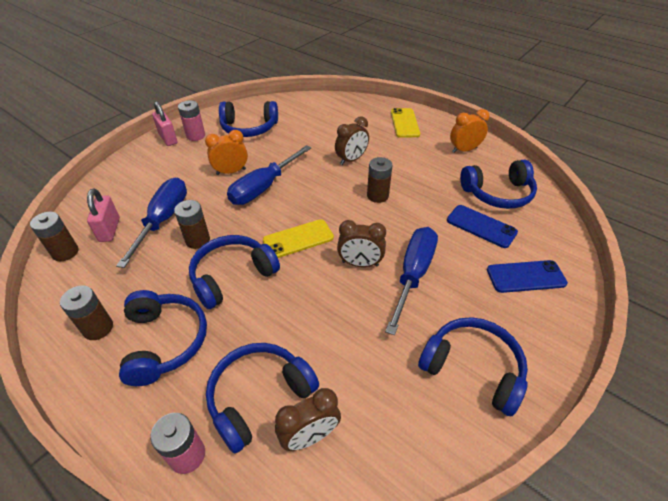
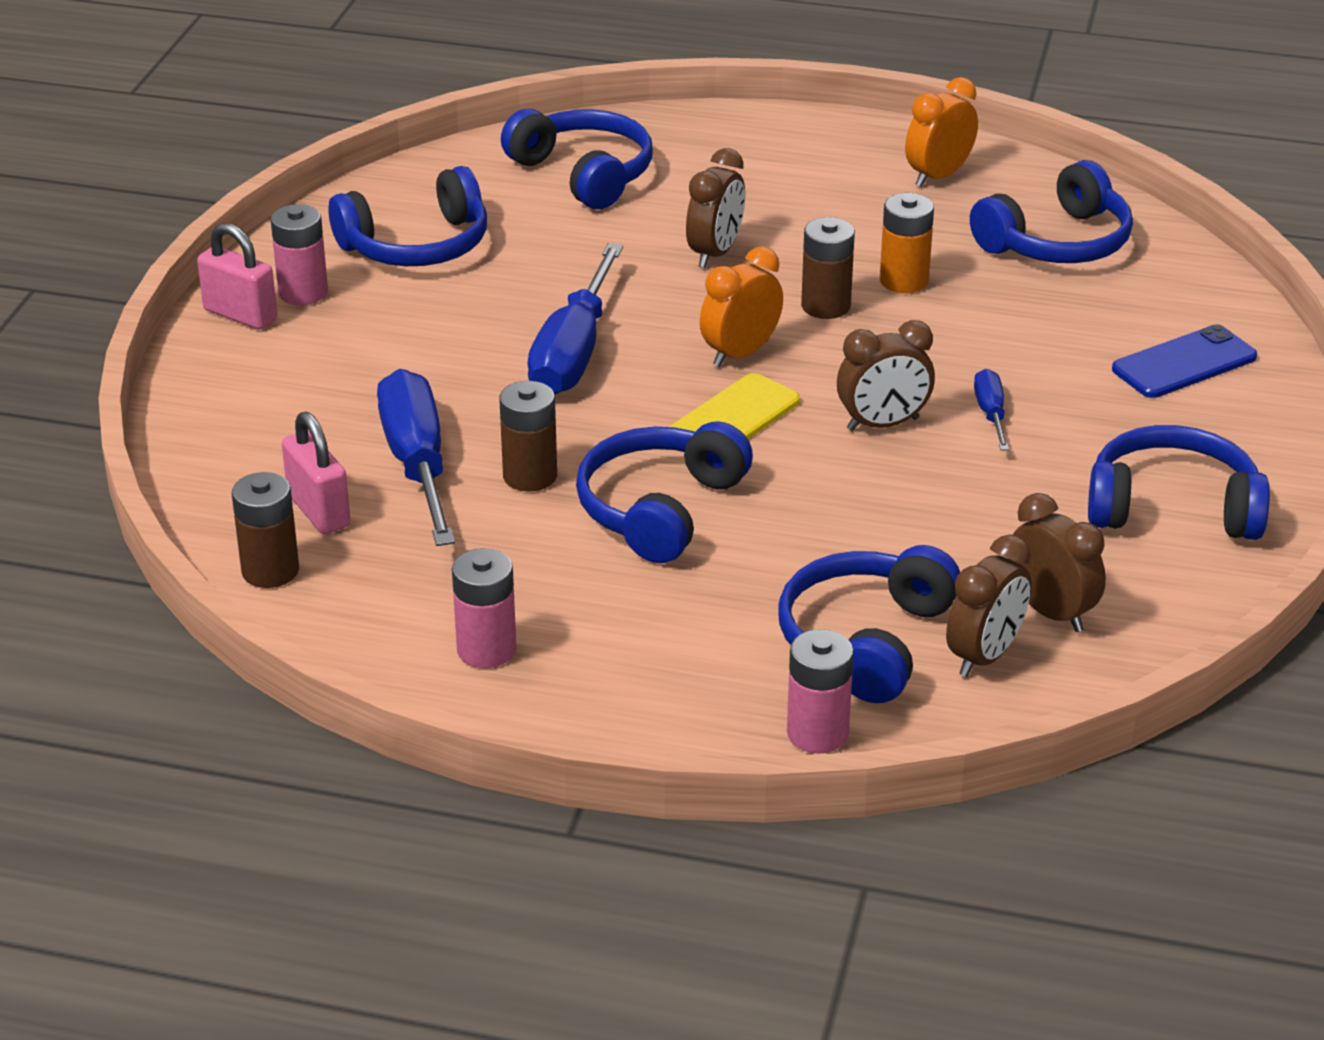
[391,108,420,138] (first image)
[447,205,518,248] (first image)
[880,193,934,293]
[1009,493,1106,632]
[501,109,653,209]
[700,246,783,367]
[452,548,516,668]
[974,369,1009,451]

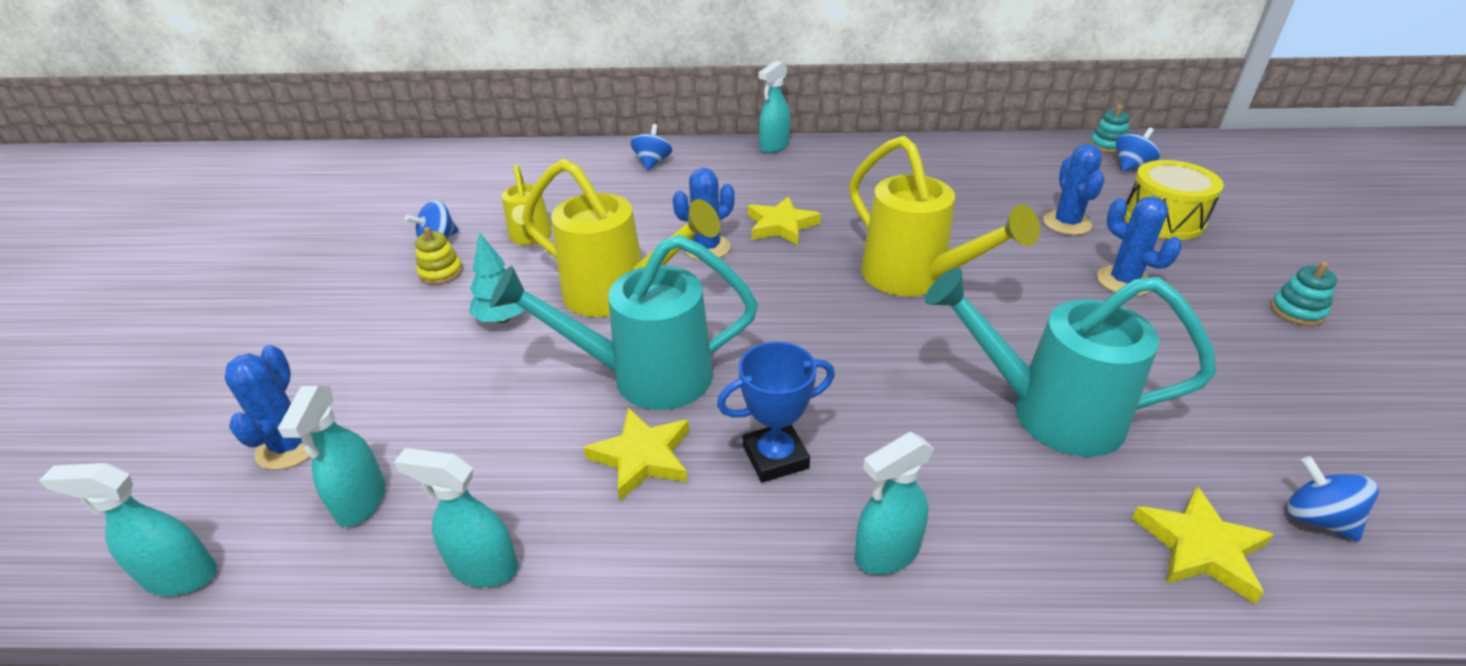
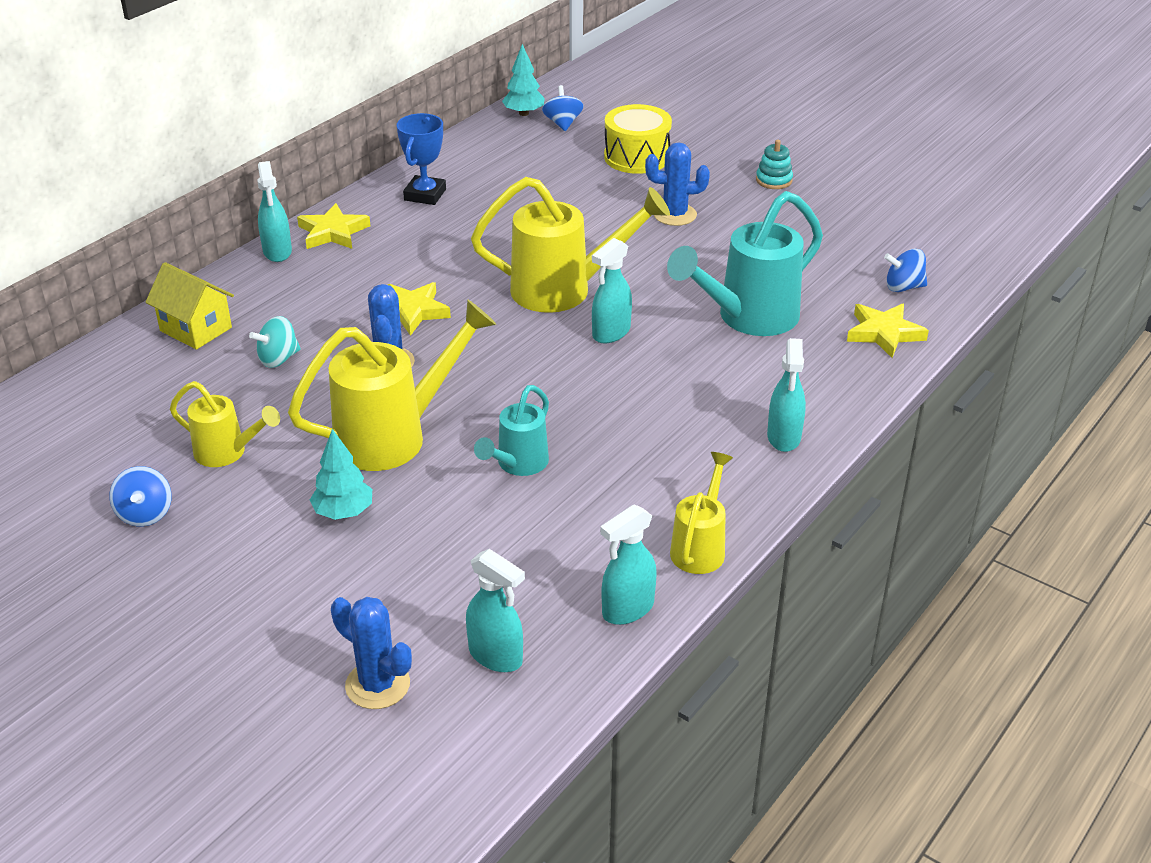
[415,227,463,285] (first image)
[1043,144,1105,235] (first image)
[249,316,301,368]
[670,452,733,574]
[592,238,632,344]
[297,203,370,249]
[397,113,446,205]
[145,262,234,350]
[502,44,545,116]
[474,385,549,476]

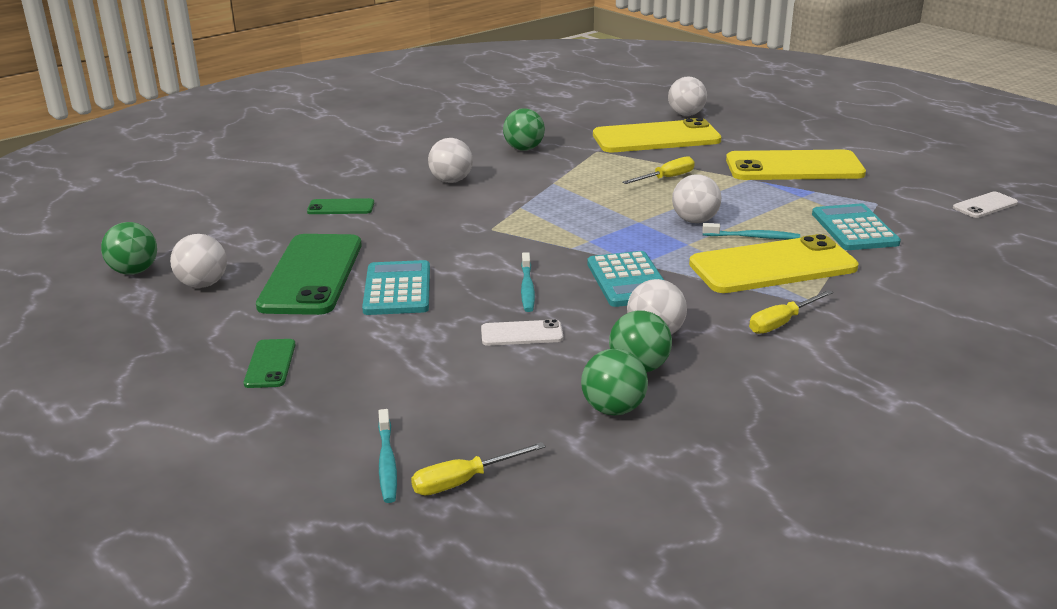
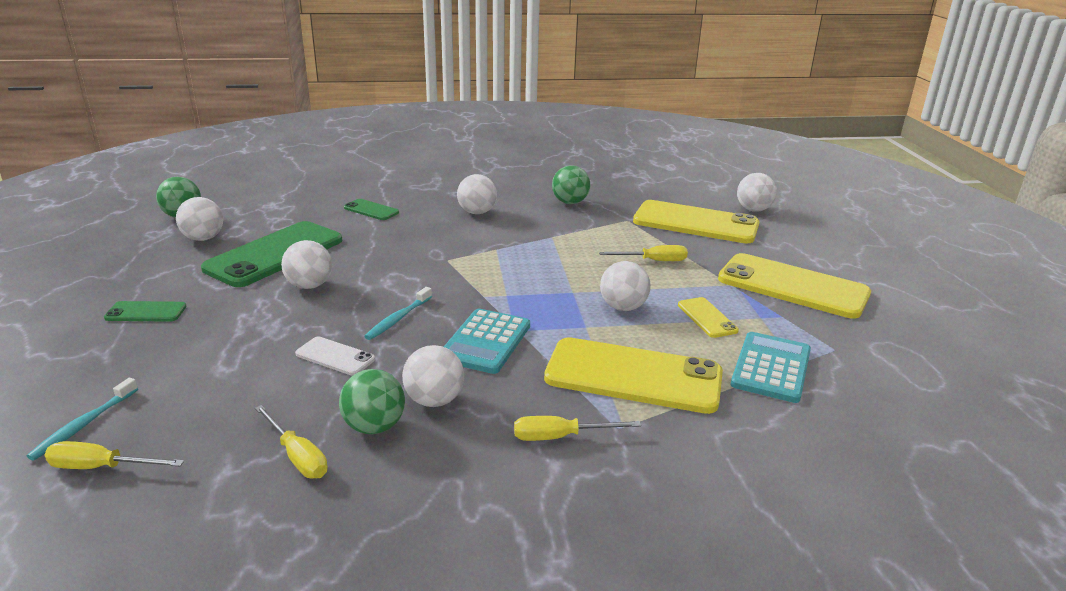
[702,223,800,239] (first image)
[953,192,1018,218] (first image)
[678,297,739,338]
[281,240,332,289]
[255,405,328,479]
[104,301,186,322]

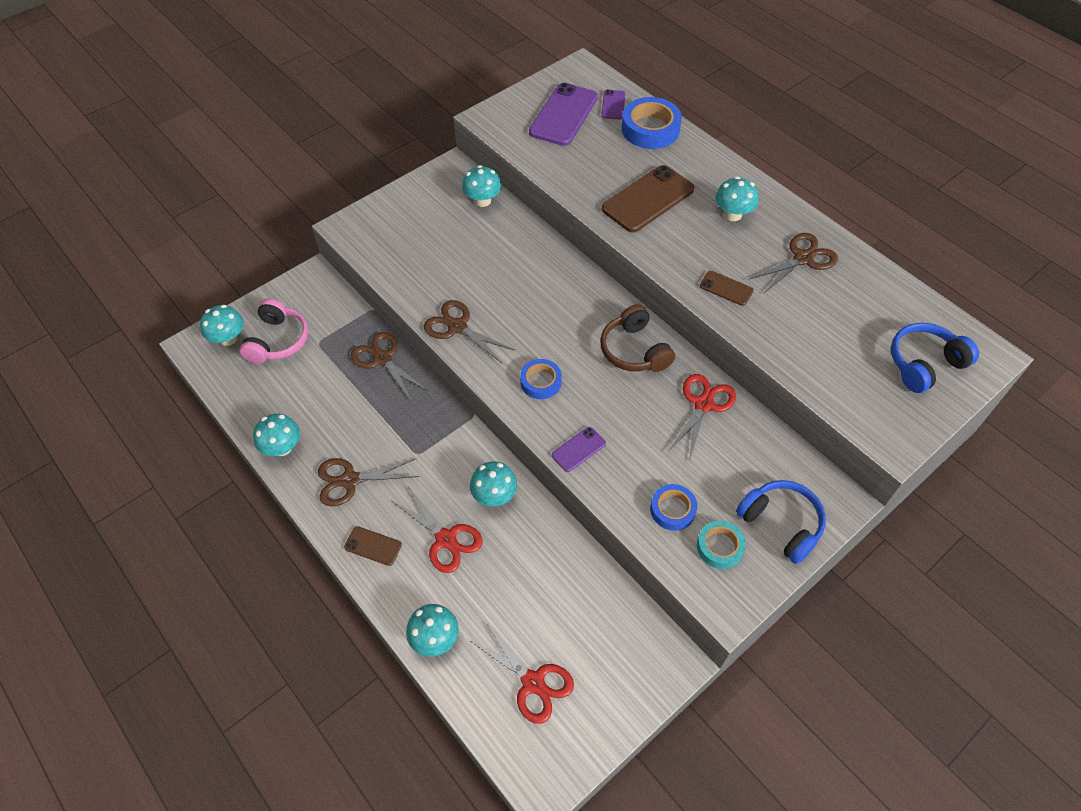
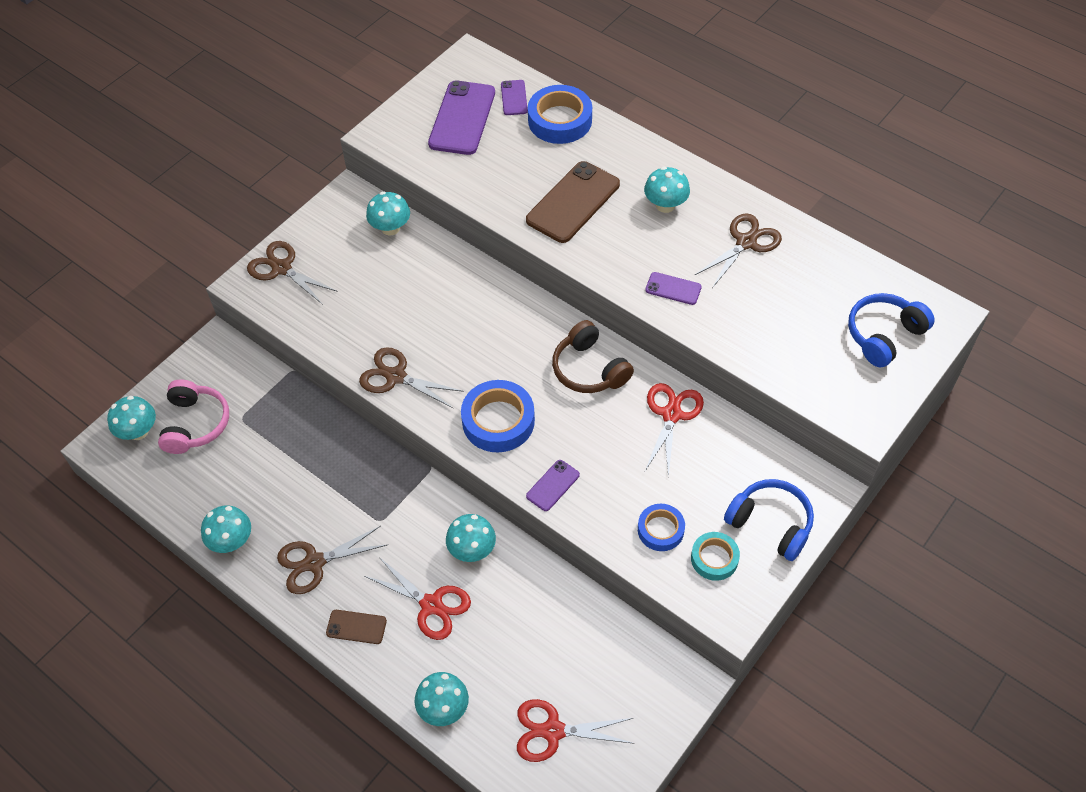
[247,241,338,305]
[645,272,702,305]
[517,699,634,762]
[461,380,535,453]

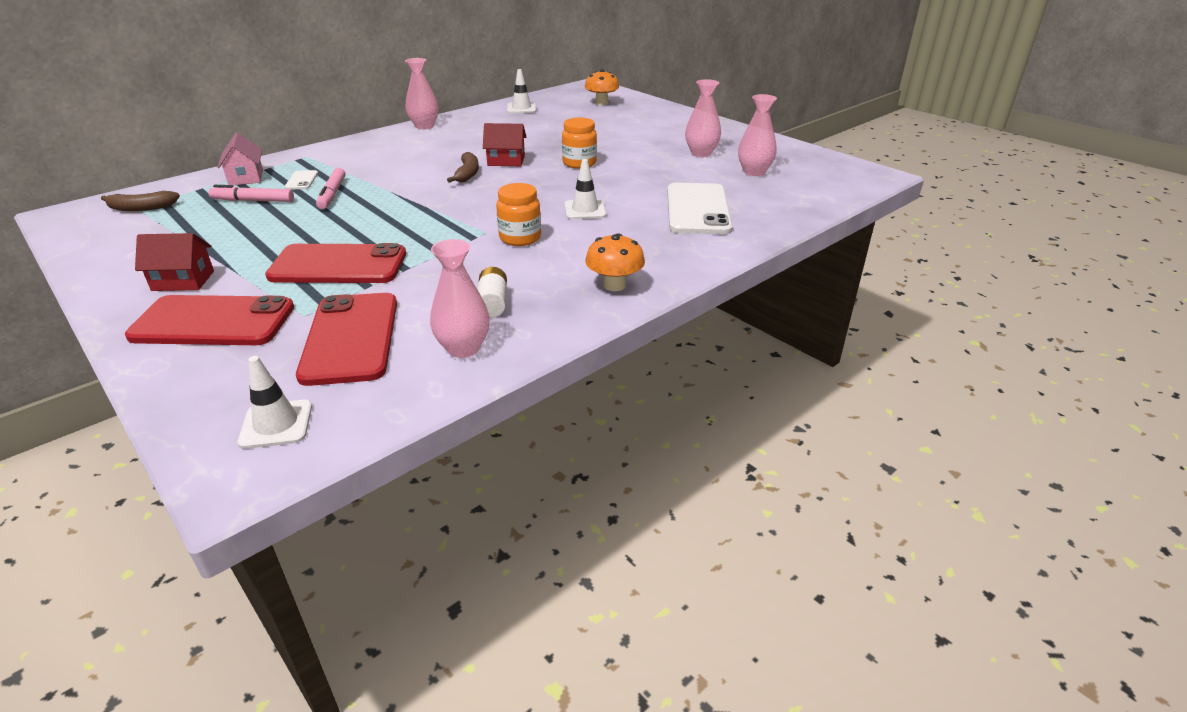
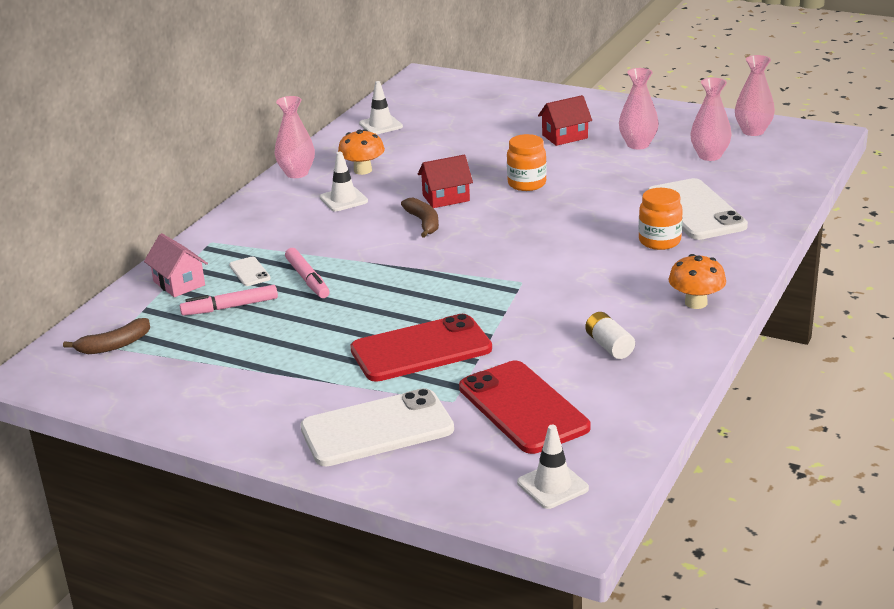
[538,95,592,146]
[735,55,775,136]
[639,188,683,250]
[320,152,368,211]
[338,129,385,175]
[300,388,454,466]

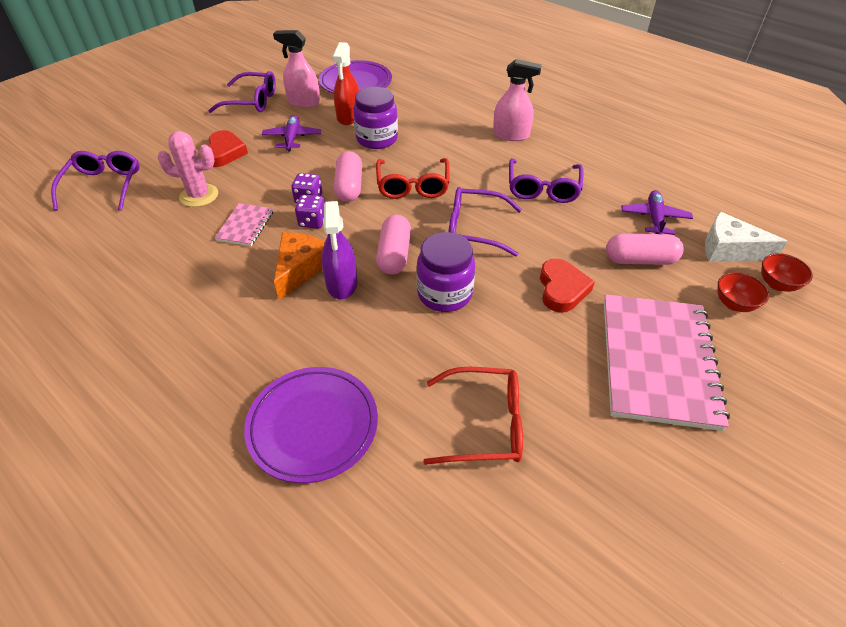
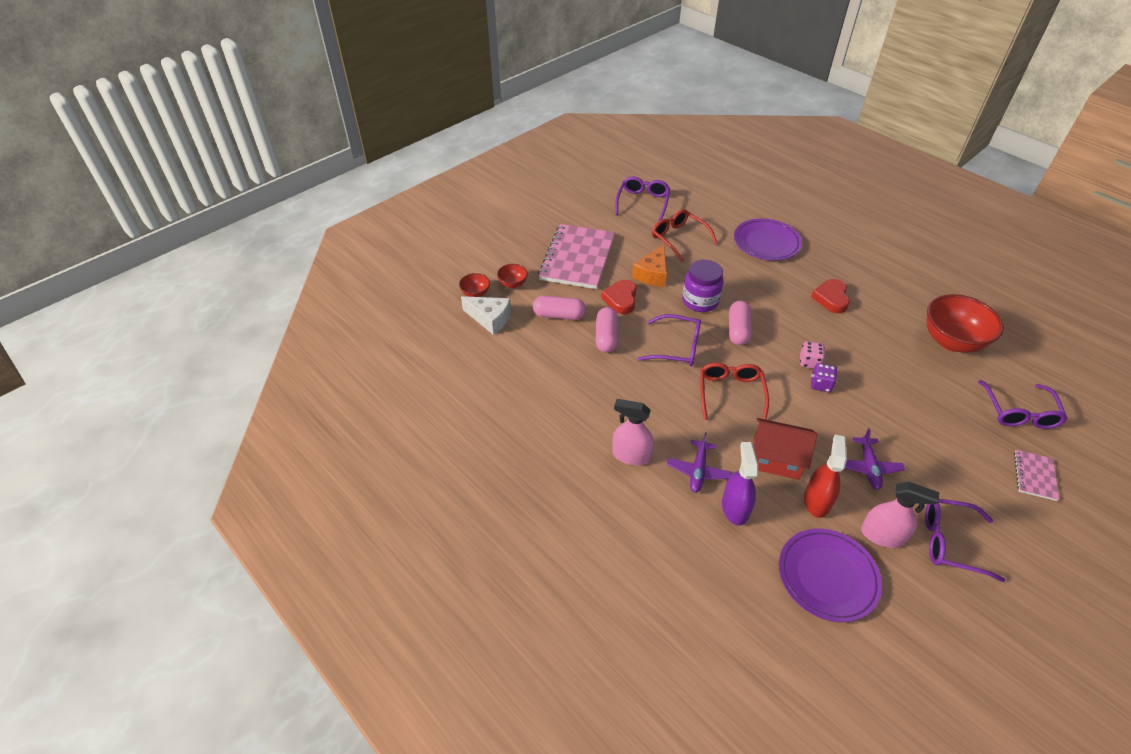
[158,131,218,207] (first image)
[927,294,1004,353]
[811,279,850,313]
[1014,450,1059,501]
[632,244,667,287]
[722,442,758,526]
[595,307,618,353]
[615,177,670,221]
[667,432,731,493]
[753,418,817,480]
[800,341,825,369]
[652,209,717,262]

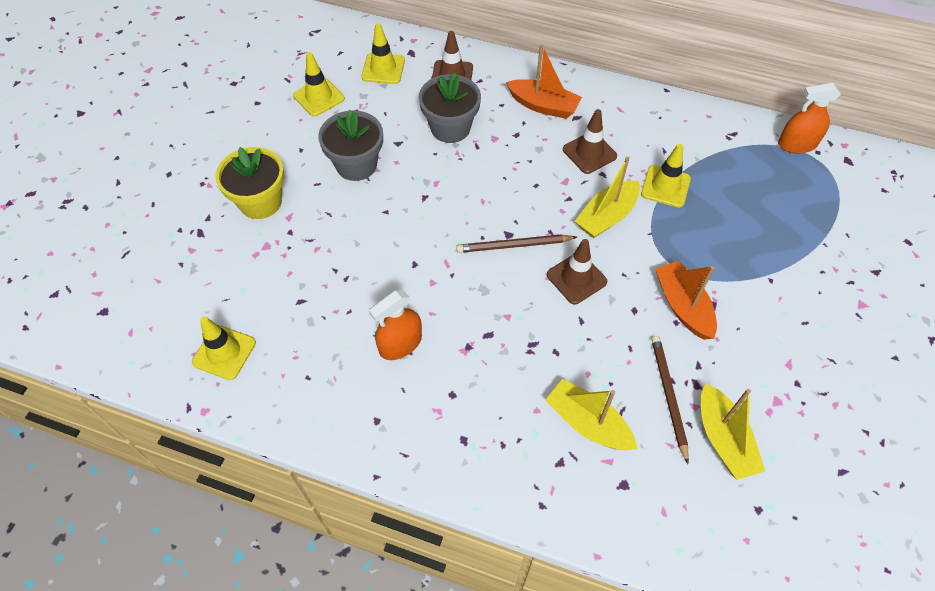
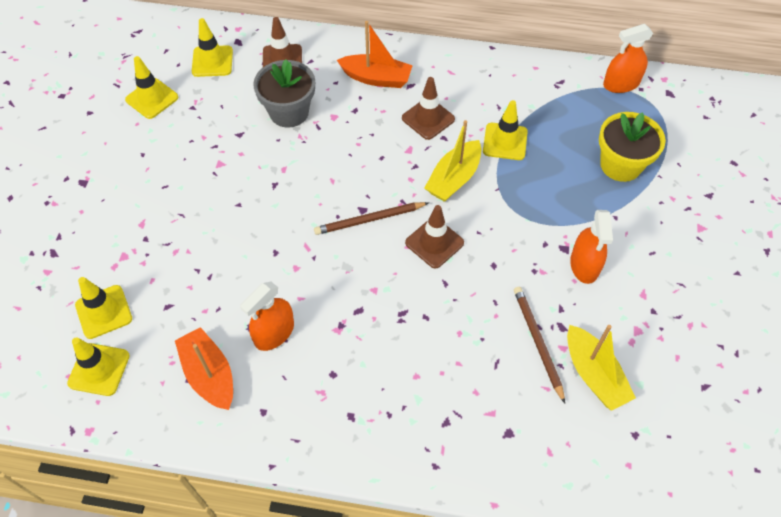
[318,110,383,181] (first image)
[545,379,637,450] (first image)
[75,277,132,339]
[570,210,613,284]
[599,112,666,182]
[175,327,233,410]

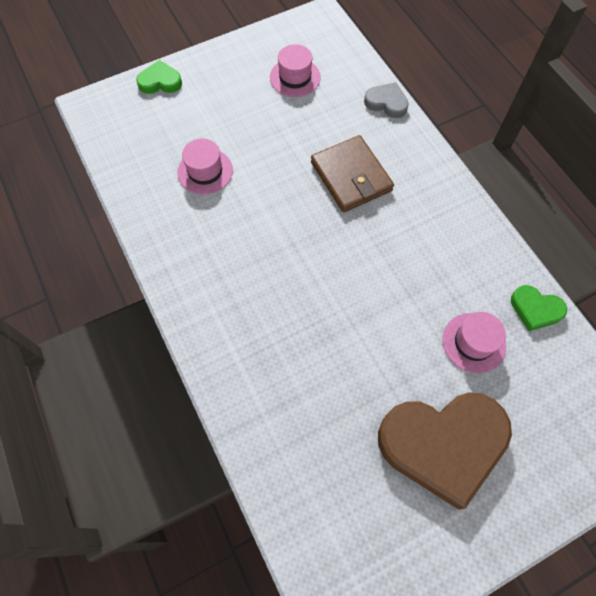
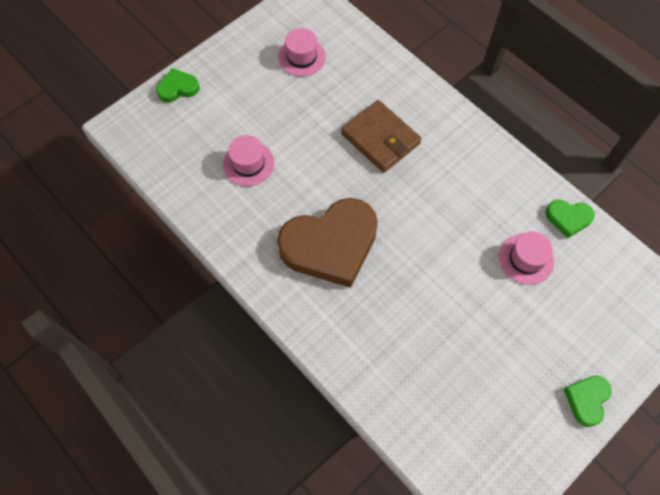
[364,82,409,118] (first image)
[564,376,612,427]
[277,198,378,288]

